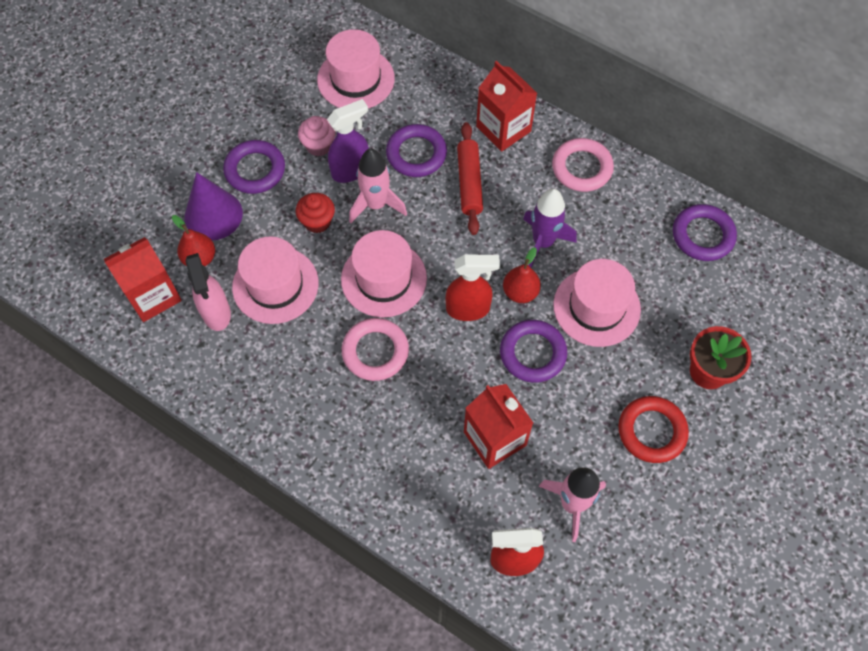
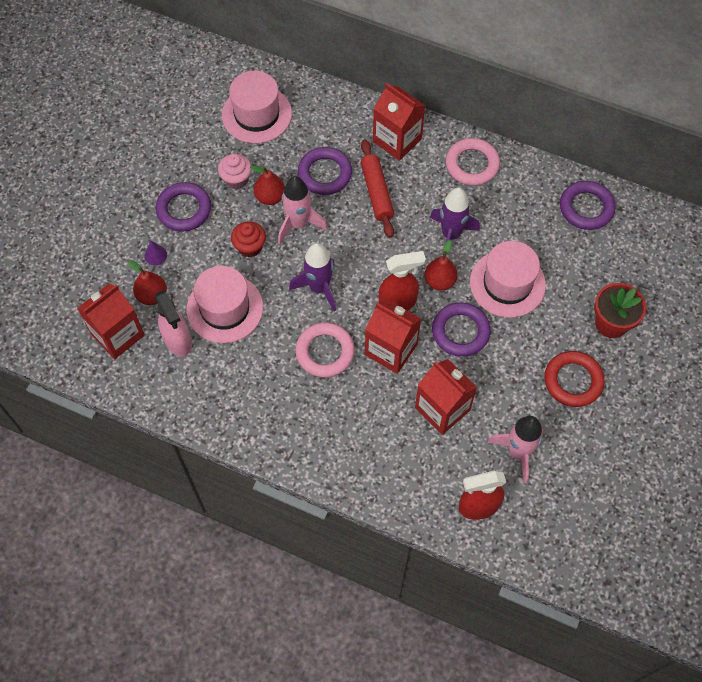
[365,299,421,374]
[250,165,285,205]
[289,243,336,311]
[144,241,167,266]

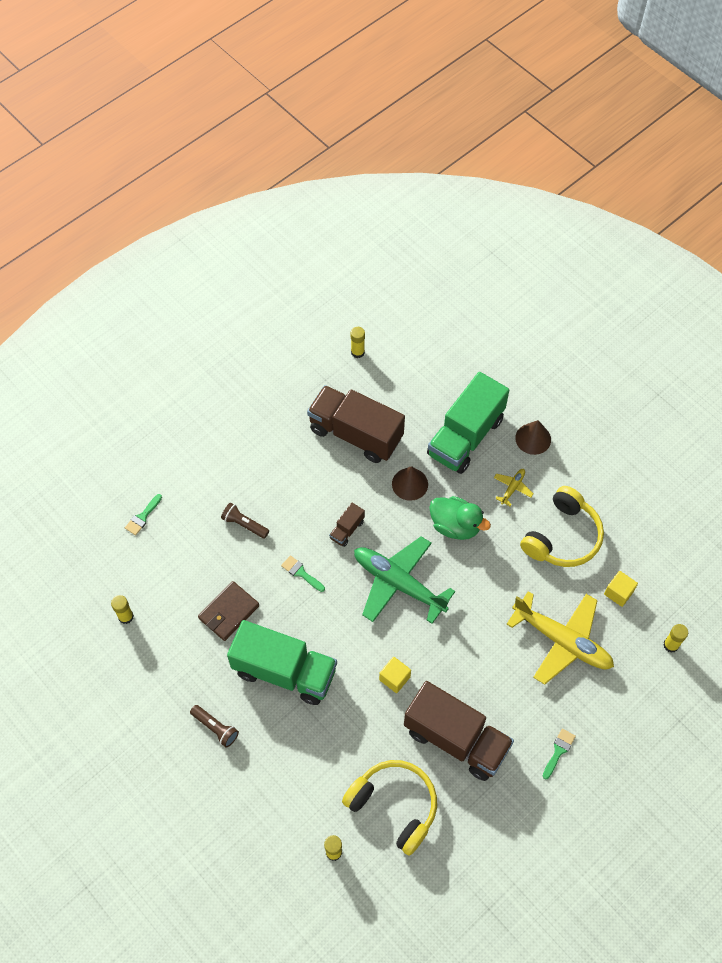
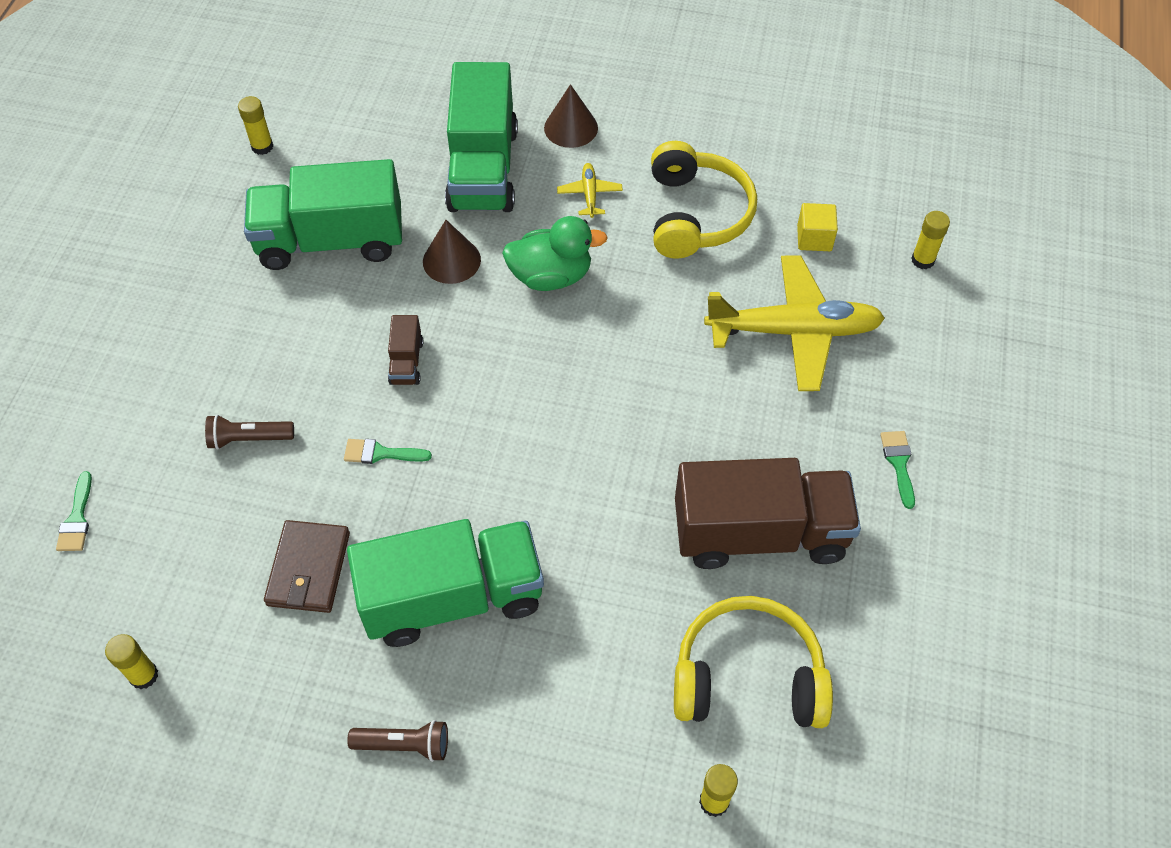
[354,536,455,624] (first image)
[379,657,411,693] (first image)
[244,159,402,270]

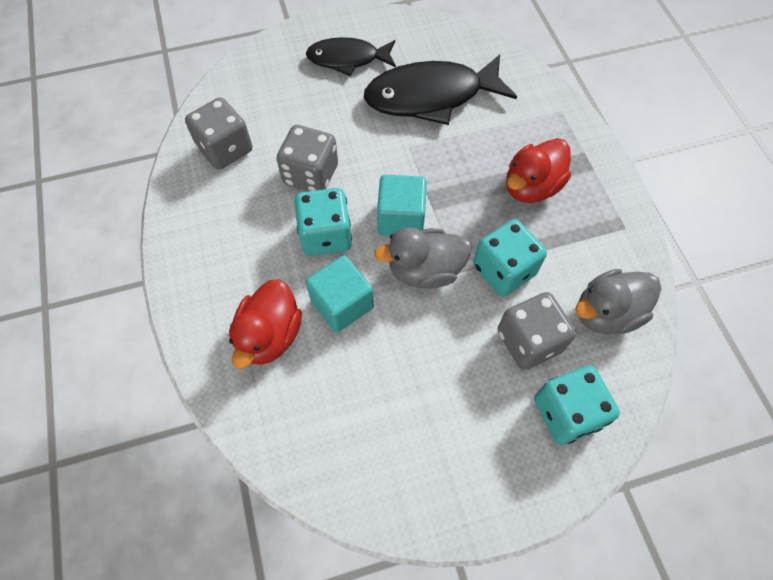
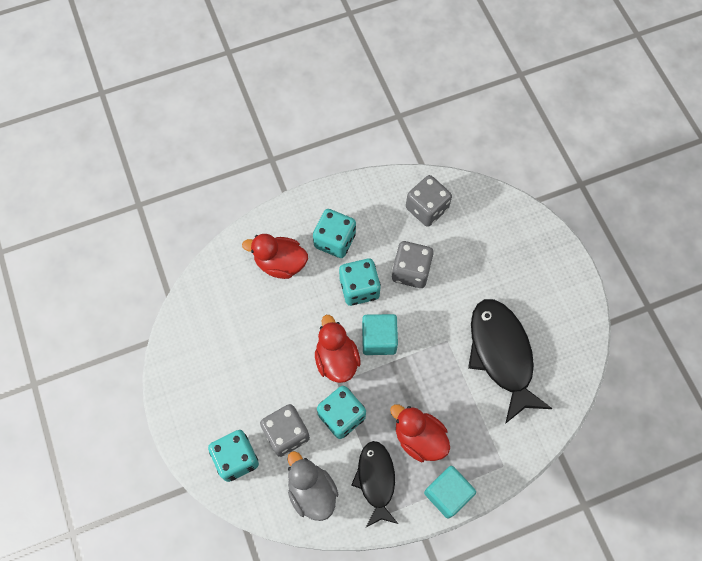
[313,209,356,258]
[351,441,398,527]
[424,466,476,519]
[315,315,361,383]

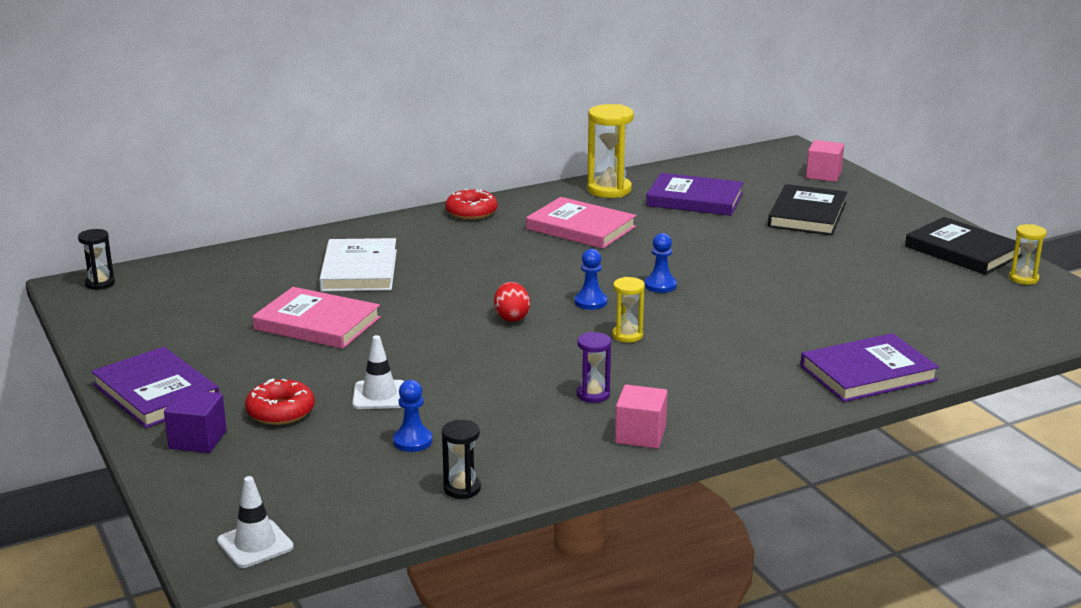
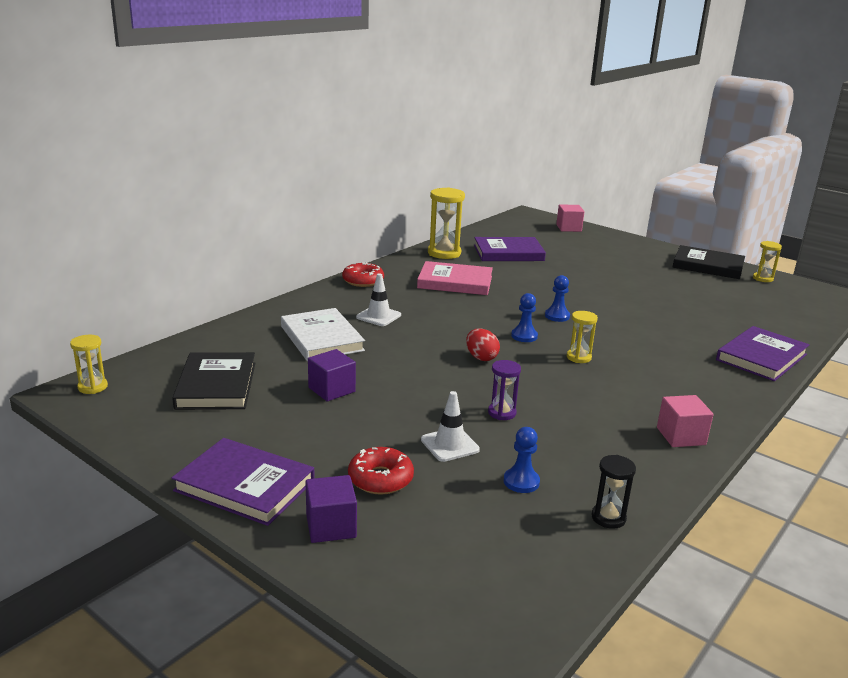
[356,273,401,326]
[488,360,521,420]
[172,352,255,410]
[308,349,356,401]
[70,335,108,394]

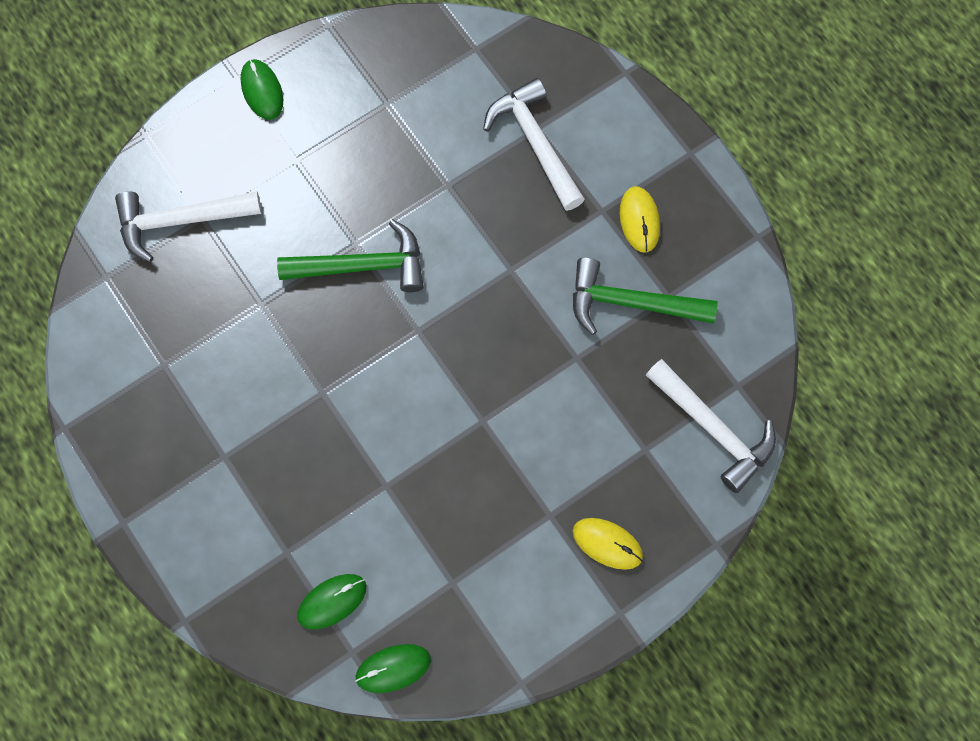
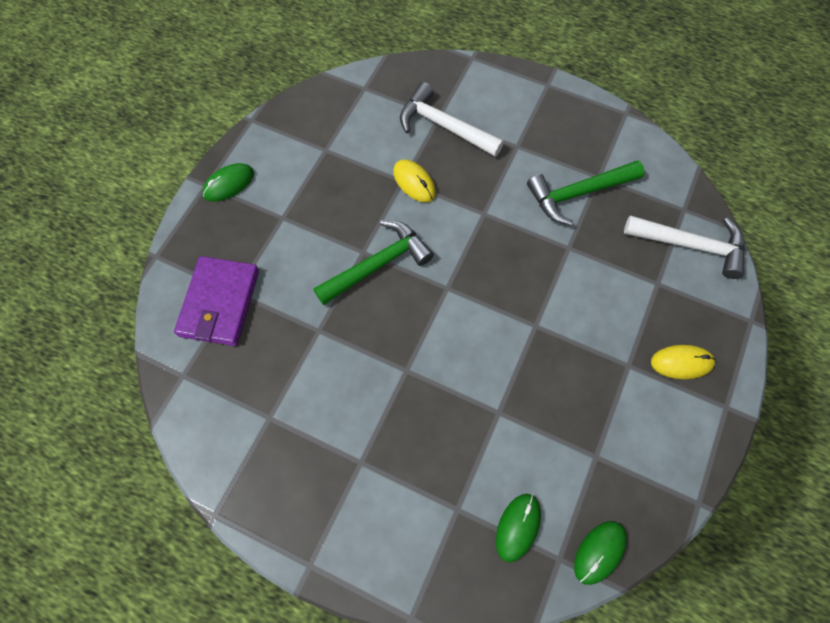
[393,159,436,202]
[174,256,259,346]
[202,163,254,202]

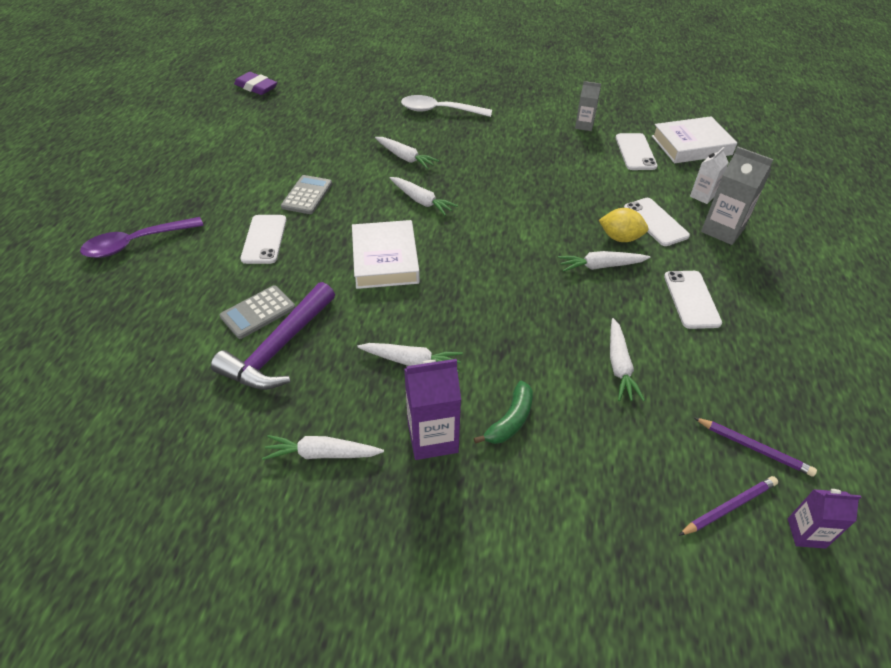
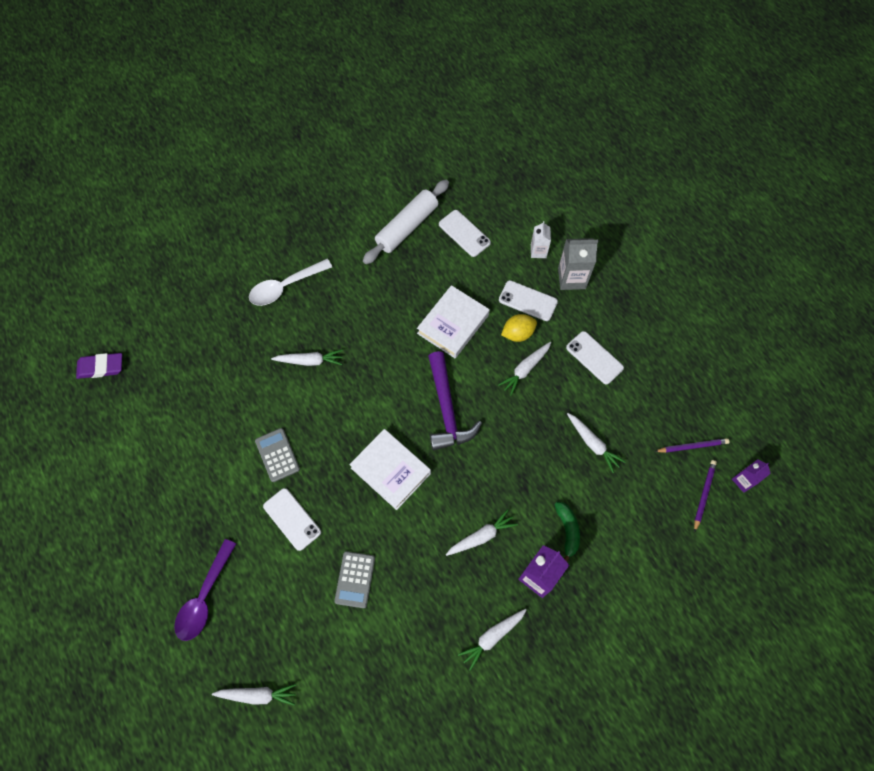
[428,351,482,450]
[212,684,296,706]
[417,285,490,358]
[363,180,449,264]

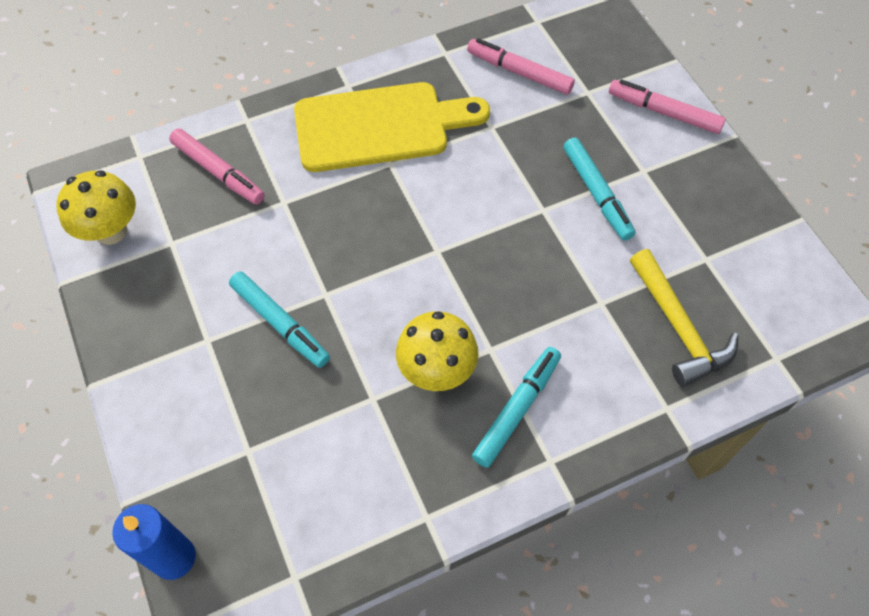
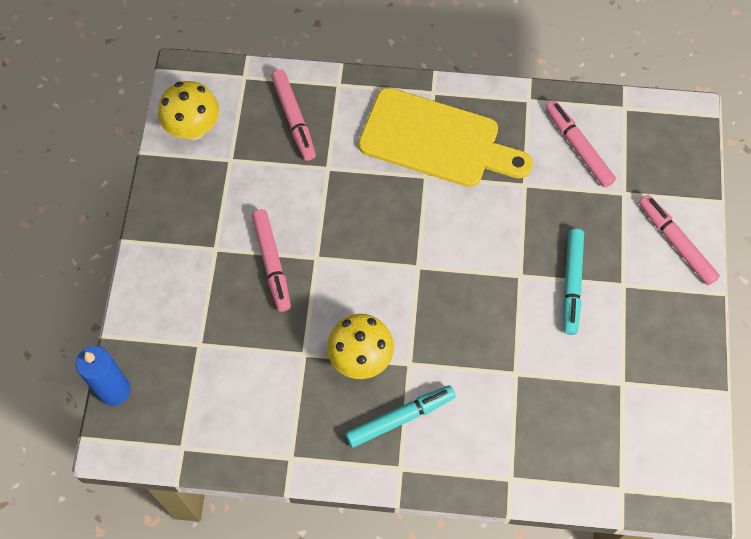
[630,249,738,387] (first image)
[252,209,291,312]

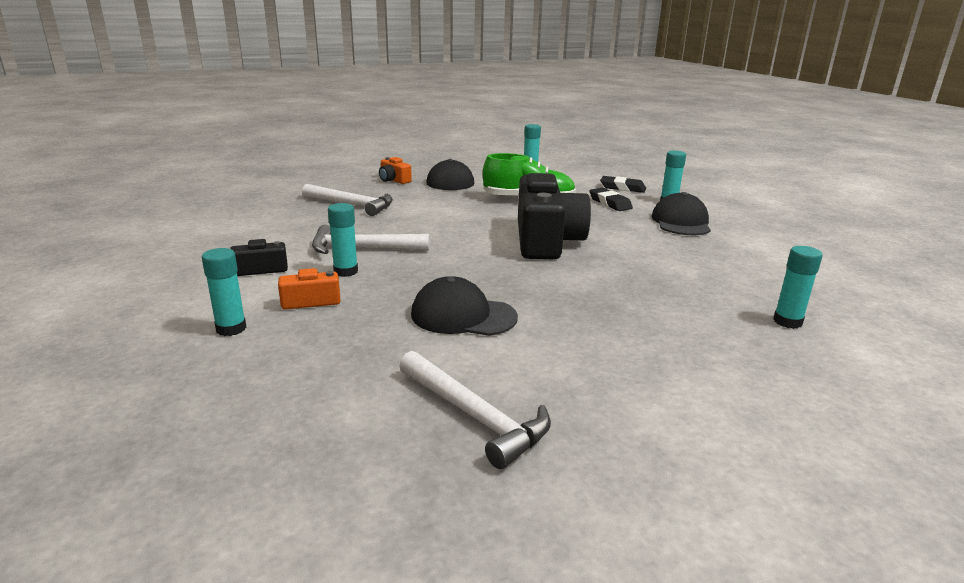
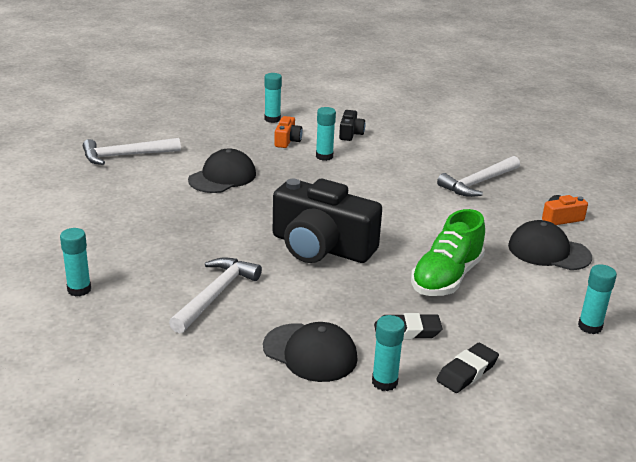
[169,258,262,333]

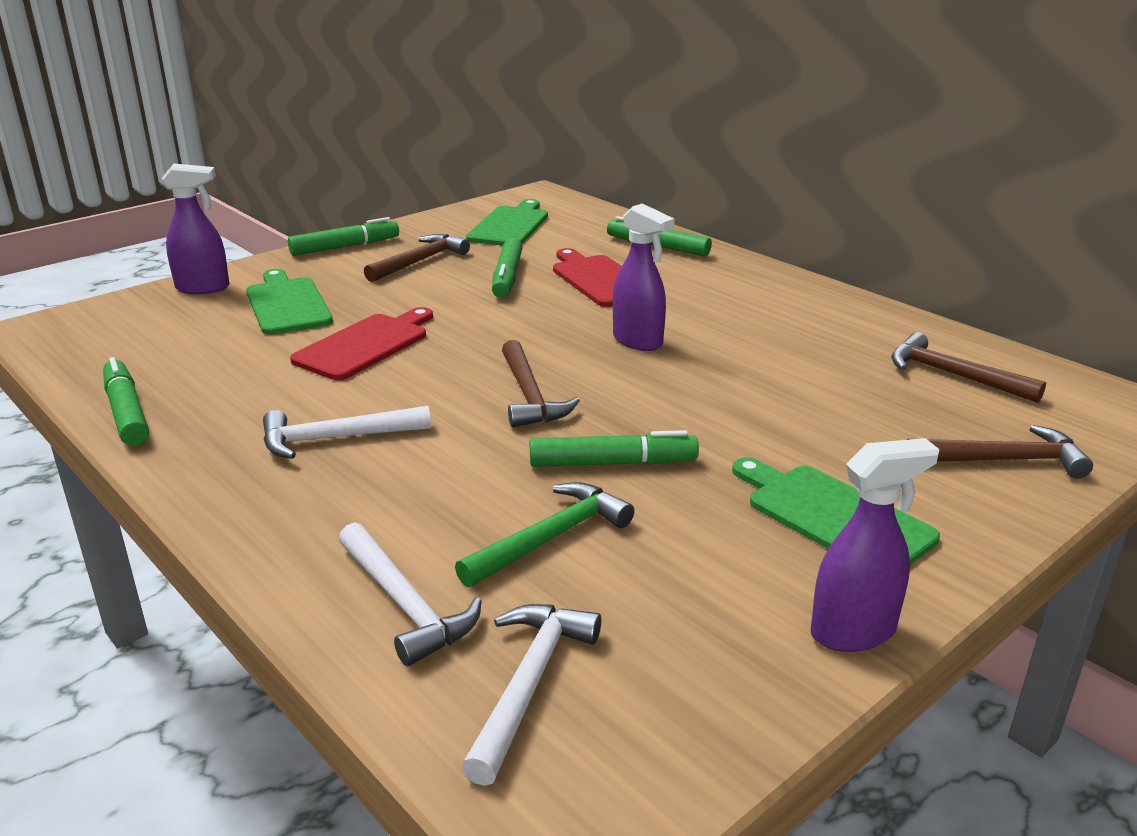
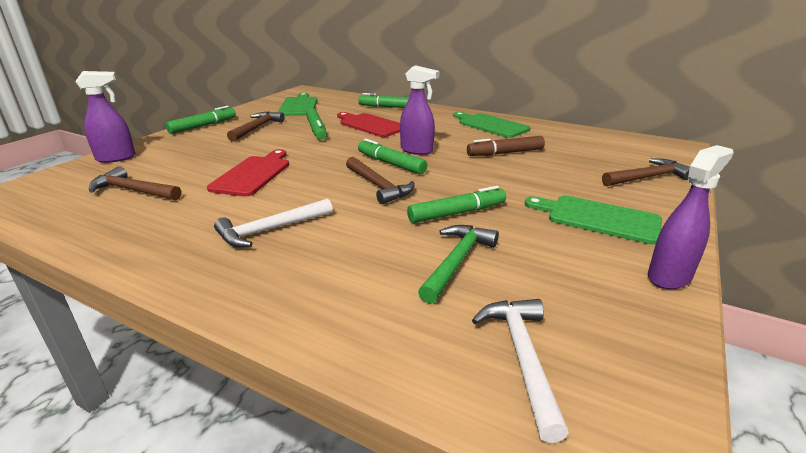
[339,522,482,666] (first image)
[467,136,545,156]
[358,139,427,174]
[453,112,531,138]
[89,166,181,201]

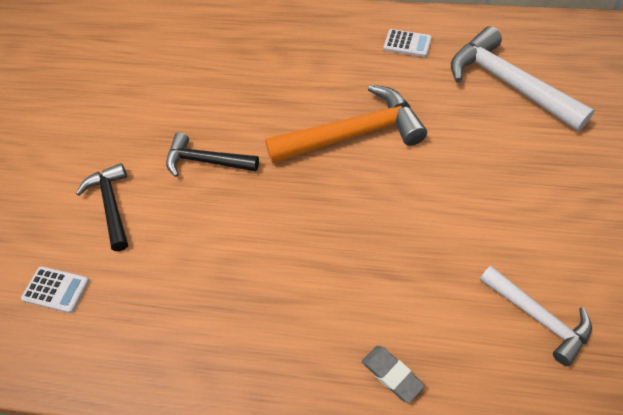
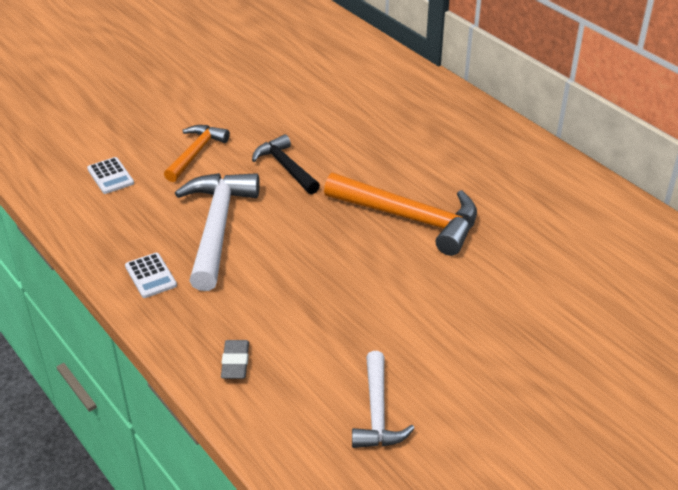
[125,253,177,298]
[175,173,260,291]
[164,125,230,182]

